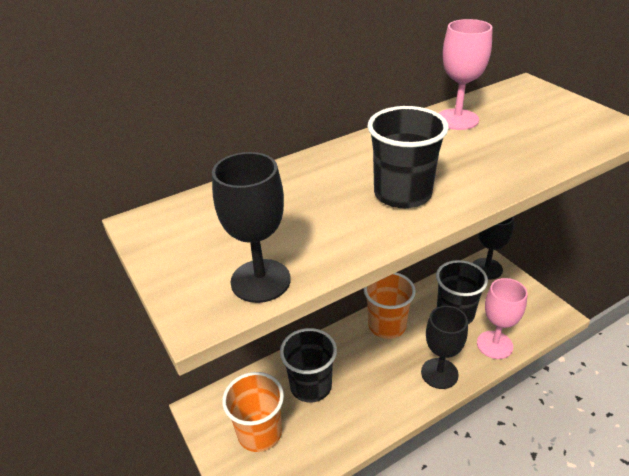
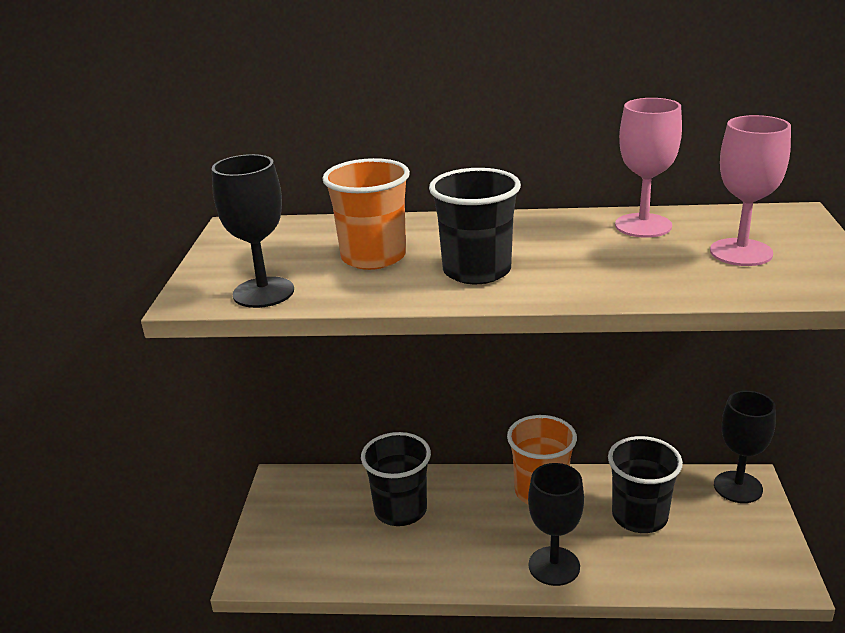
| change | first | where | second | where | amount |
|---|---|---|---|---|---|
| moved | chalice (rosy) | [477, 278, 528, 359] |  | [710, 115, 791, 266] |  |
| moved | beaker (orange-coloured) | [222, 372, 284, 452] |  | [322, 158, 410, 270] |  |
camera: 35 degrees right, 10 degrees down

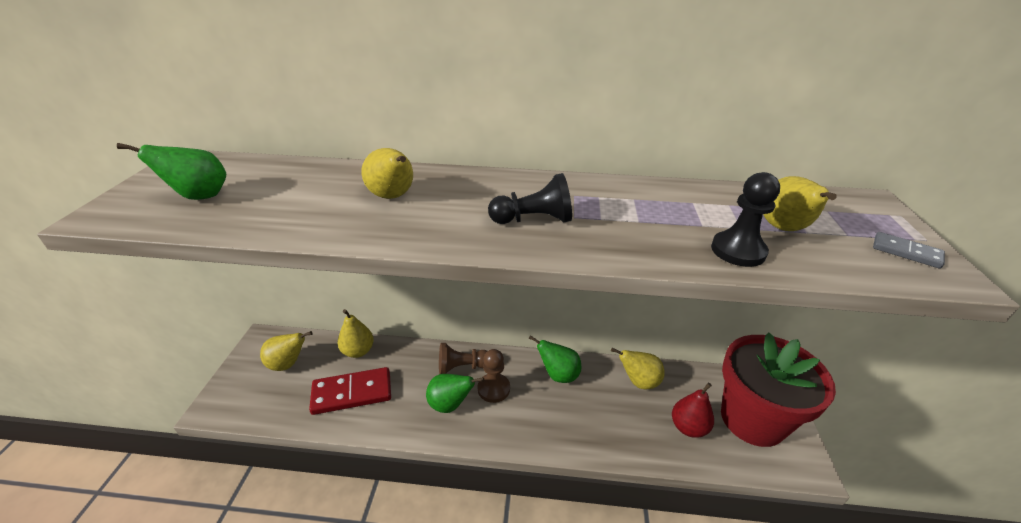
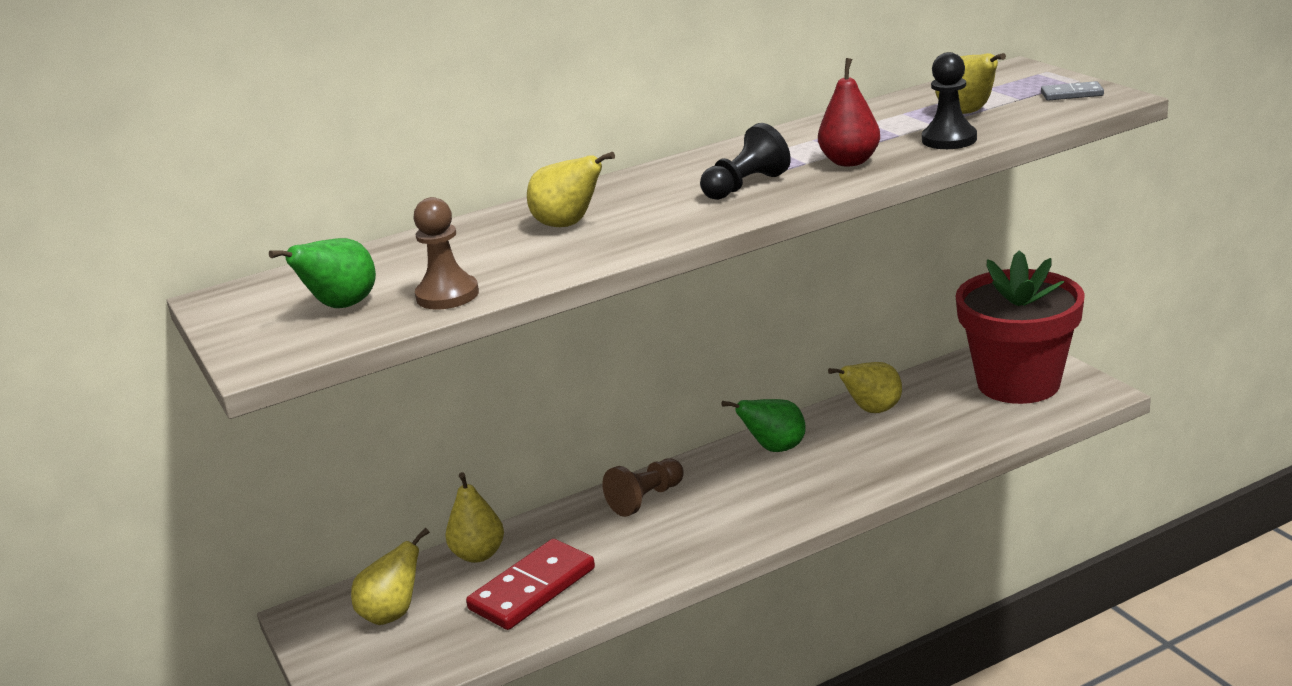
| change | first | where | second | where | amount |
|---|---|---|---|---|---|
| moved | game pawn (dark brown) | [478, 349, 510, 403] |  | [413, 197, 479, 310] |  |
| removed | pear (emerald) | [426, 374, 484, 413] |  |  |  |
| moved | pear (crimson) | [672, 383, 714, 438] |  | [818, 58, 880, 166] |  |
camera: 30 degrees left, 10 degrees down

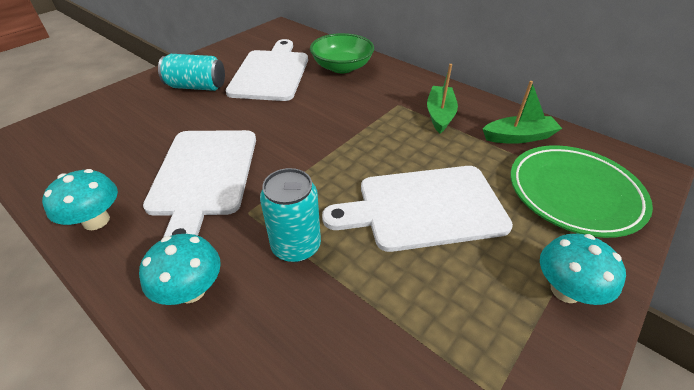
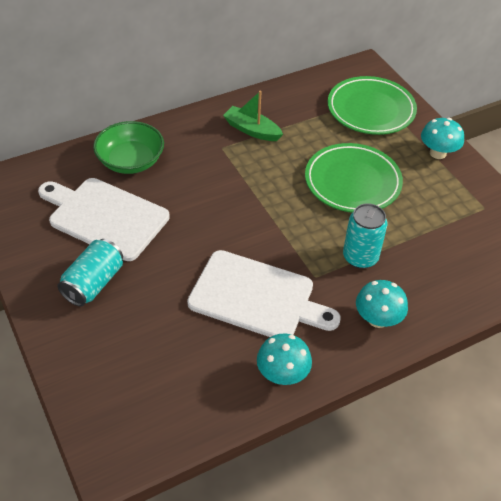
| change | first | where | second | where | amount |
|---|---|---|---|---|---|
| removed | toy boat (emerald) | [483, 81, 562, 144] |  |  |  |
| replaced | bread board (white) | [322, 166, 513, 252] | plate (emerald) | [305, 143, 403, 212] |  |
camera: 70 degrees left, 5 degrees up

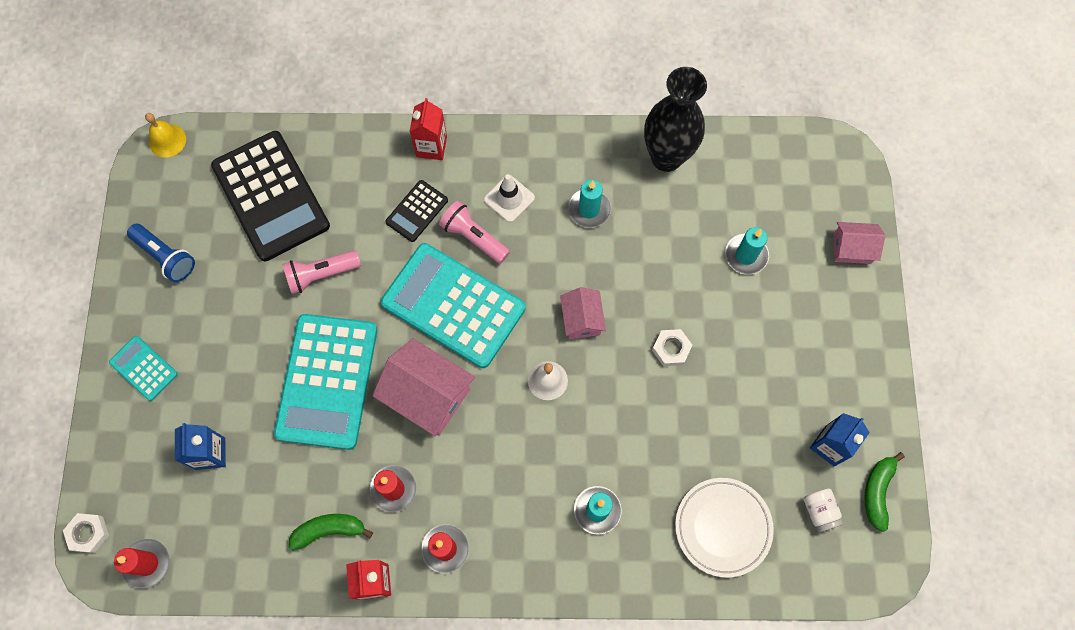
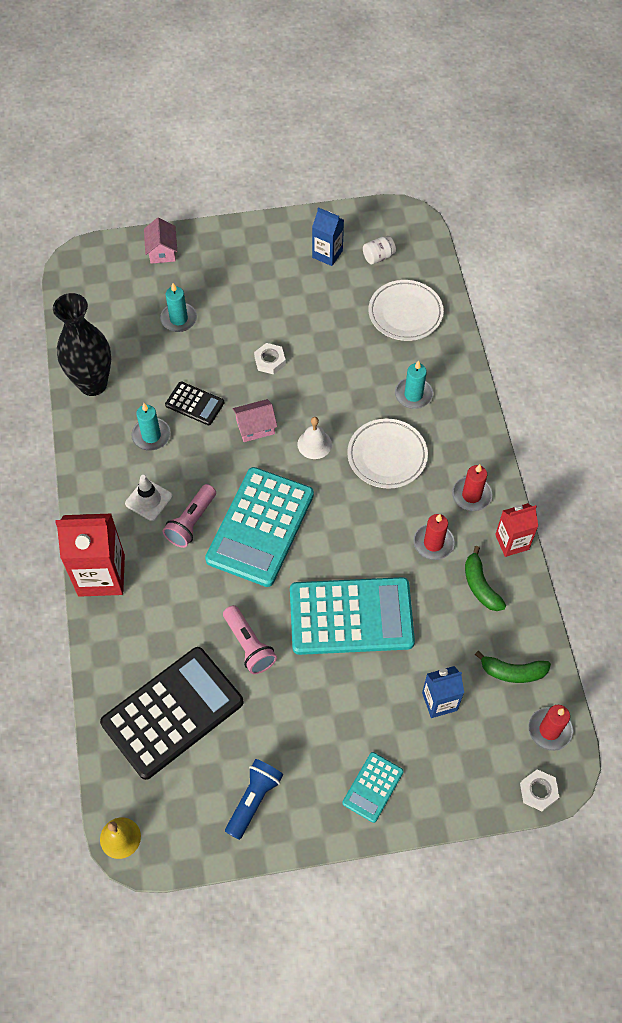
| change | first | where | second | where | amount |
|---|---|---|---|---|---|
| resized | juice carton (crimson) | [409, 98, 447, 160] |  | [55, 513, 125, 597] | x1.69 |
| moved | calculator (black) | [385, 180, 448, 242] |  | [165, 381, 224, 425] |  |
| removed | house (rosy) | [372, 338, 475, 436] |  |  |  |
| moved | banana fruit (emerald) | [864, 452, 905, 532] |  | [475, 651, 551, 683] |  |
| added |  |  | plate (white) | [347, 419, 428, 488] |  |
camera: 100 degrees left, 10 degrees down

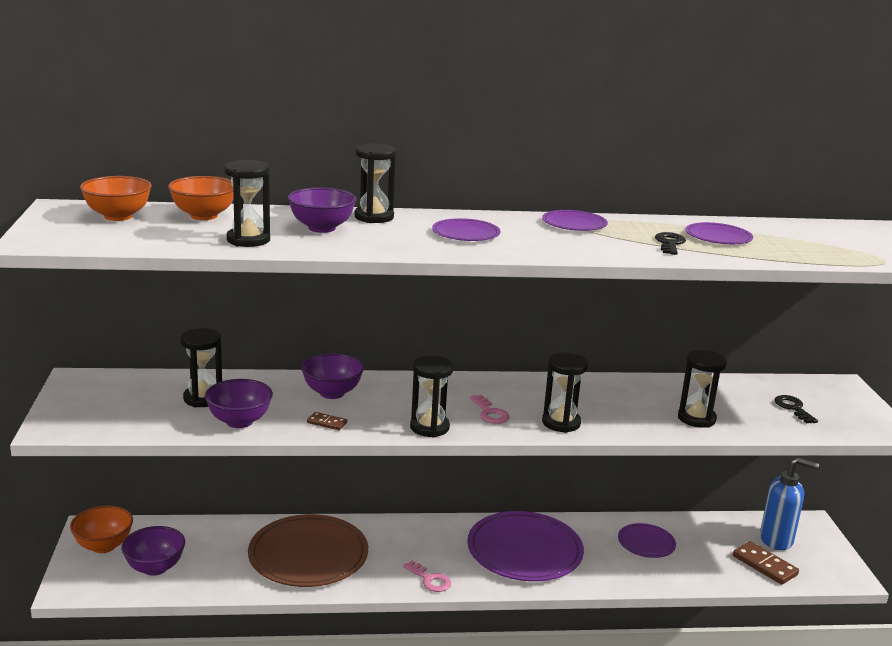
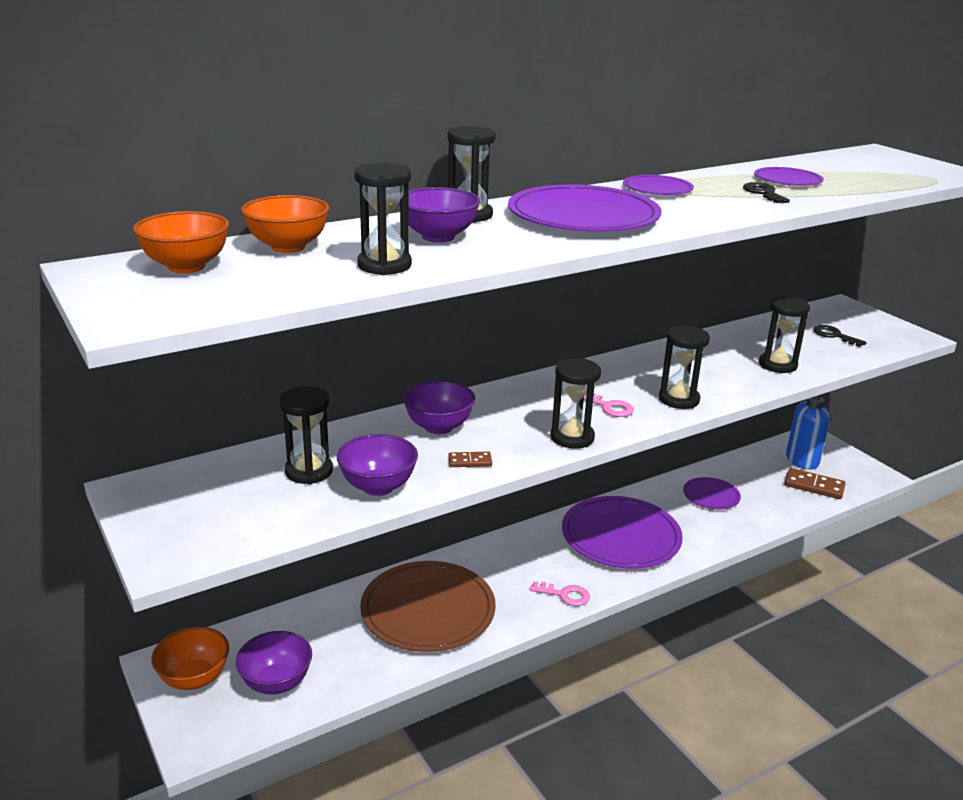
| change | first | where | second | where | amount |
|---|---|---|---|---|---|
| resized | plate (purple) | [432, 218, 500, 241] |  | [508, 184, 662, 232] | x1.97 |
camera: 25 degrees left, 5 degrees up

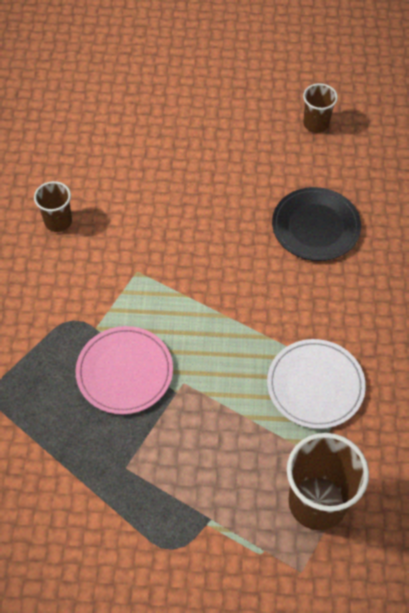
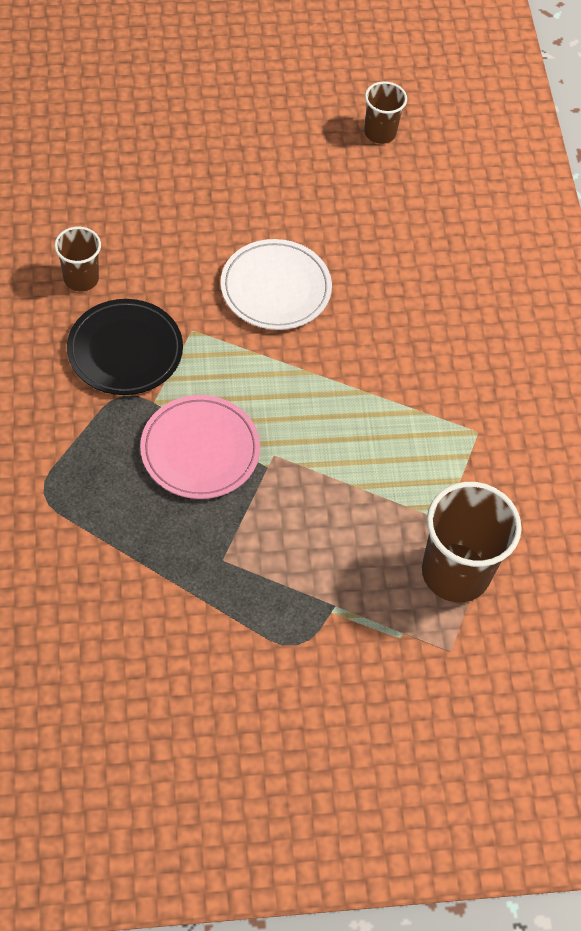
| change | first | where | second | where | amount |
|---|---|---|---|---|---|
| moved | plate (black) | [272, 187, 361, 261] |  | [67, 299, 183, 395] |  |
| moved | plate (white) | [267, 339, 366, 429] |  | [221, 239, 332, 330] |  |
camera: 15 degrees left, 0 degrees up

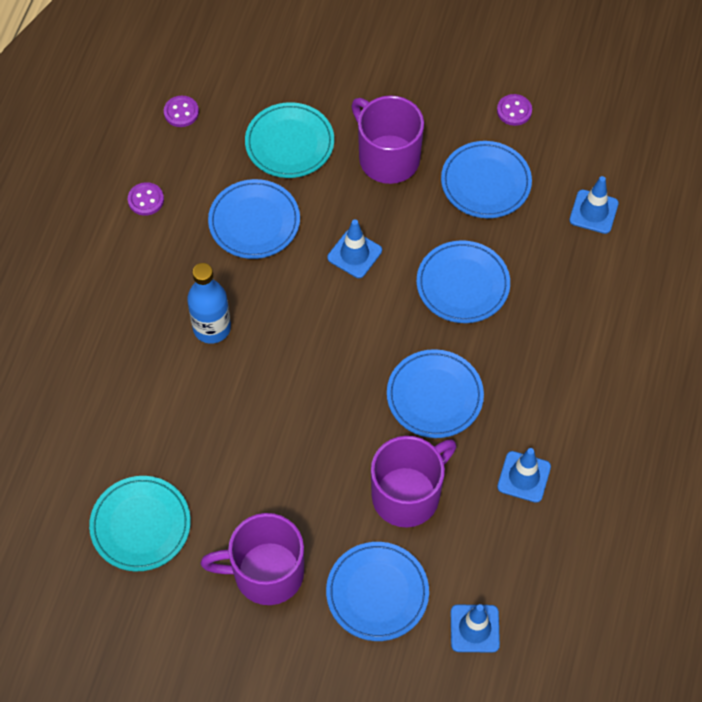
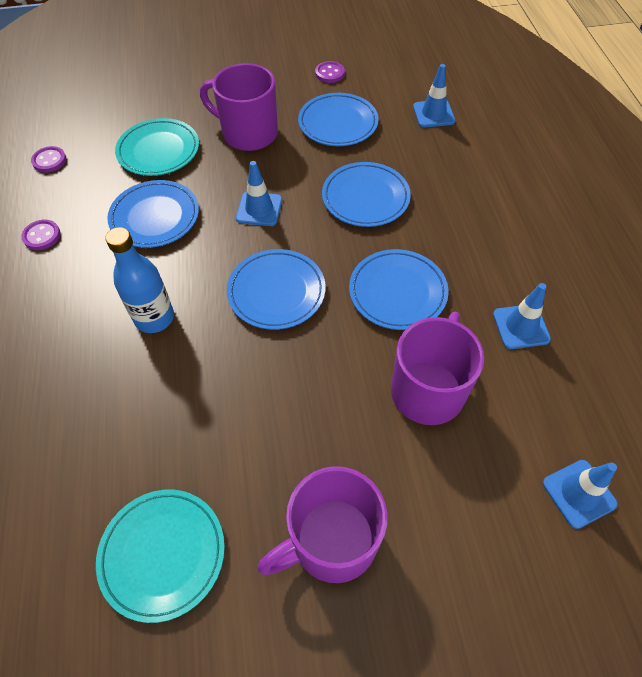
| change | first | where | second | where | amount |
|---|---|---|---|---|---|
| moved | plate (cobalt) | [326, 542, 429, 641] |  | [227, 249, 326, 330] |  |
camera: 25 degrees left, 5 degrees down

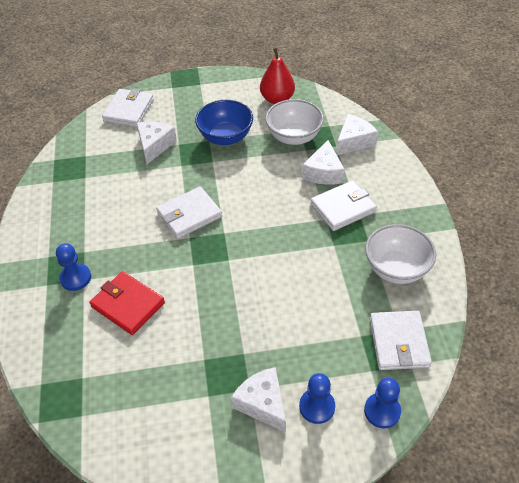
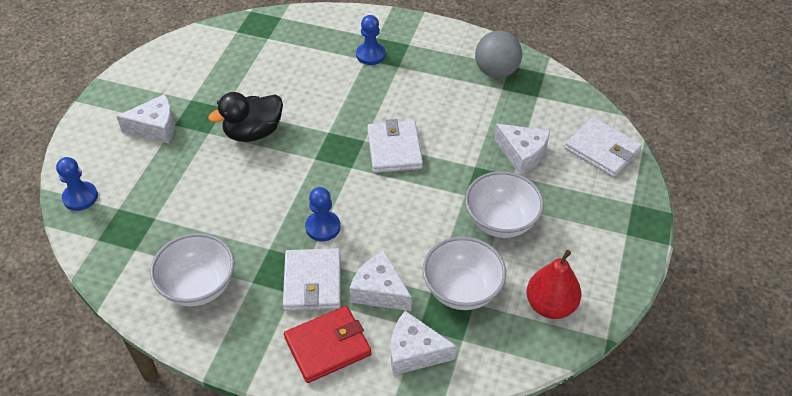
| change | first | where | second | where | amount |
|---|---|---|---|---|---|
| recoloured | deep dish (cobalt) | [195, 100, 253, 145] | deep dish (white) | [465, 171, 544, 238] |  |
| turned | piece of cheese (white) | [336, 114, 378, 155] |  | [391, 311, 457, 376] | 120 degrees clockwise |
| moved | wallet (crimson) | [90, 271, 165, 335] |  | [284, 306, 372, 383] |  |
| removed | wallet (white) | [370, 311, 432, 370] |  |  |  |
| moved | game pawn (cobalt) | [299, 373, 335, 424] |  | [305, 187, 340, 241] |  |
| added |  |  | ball (gray) | [475, 31, 522, 78] |  |
| added |  |  | duck (black) | [208, 92, 283, 142] |  |
camera: 115 degrees right, 0 degrees up

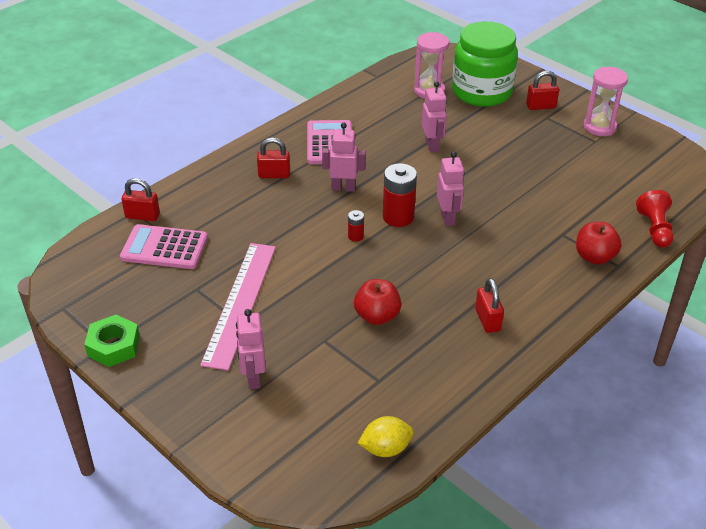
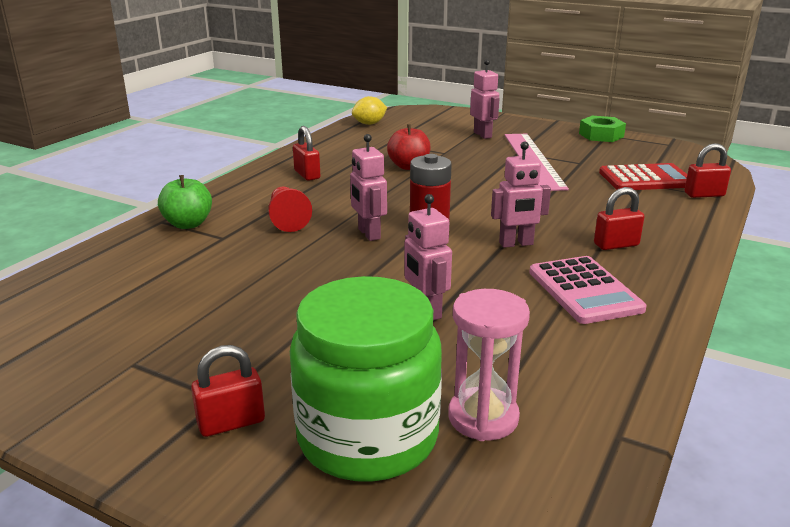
| change | first | where | second | where | amount |
|---|---|---|---|---|---|
| removed | sand timer (rosy) | [584, 67, 628, 136] |  |  |  |
| moved | game pawn (crimson) | [636, 190, 674, 248] |  | [268, 186, 312, 232] |  |
| removed | power cell (crimson) | [348, 210, 364, 242] |  |  |  |
| recoloured | apple fruit (crimson) | [576, 222, 622, 265] | apple fruit (emerald) | [158, 175, 212, 229] |  |
| recoloured | calculator (rosy) | [120, 224, 208, 269] | calculator (crimson) | [599, 163, 687, 190] |  |
camera: 165 degrees right, 15 degrees down

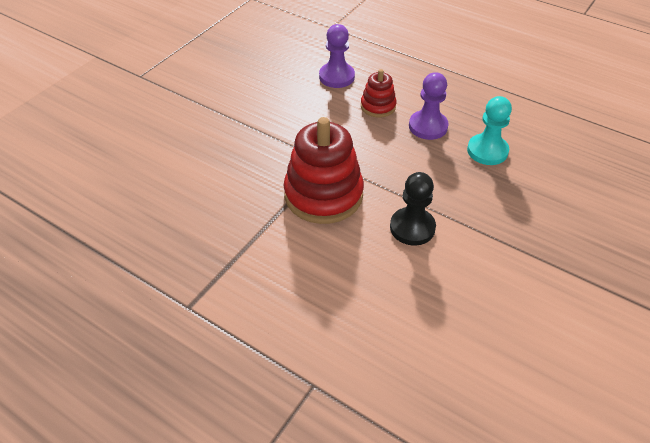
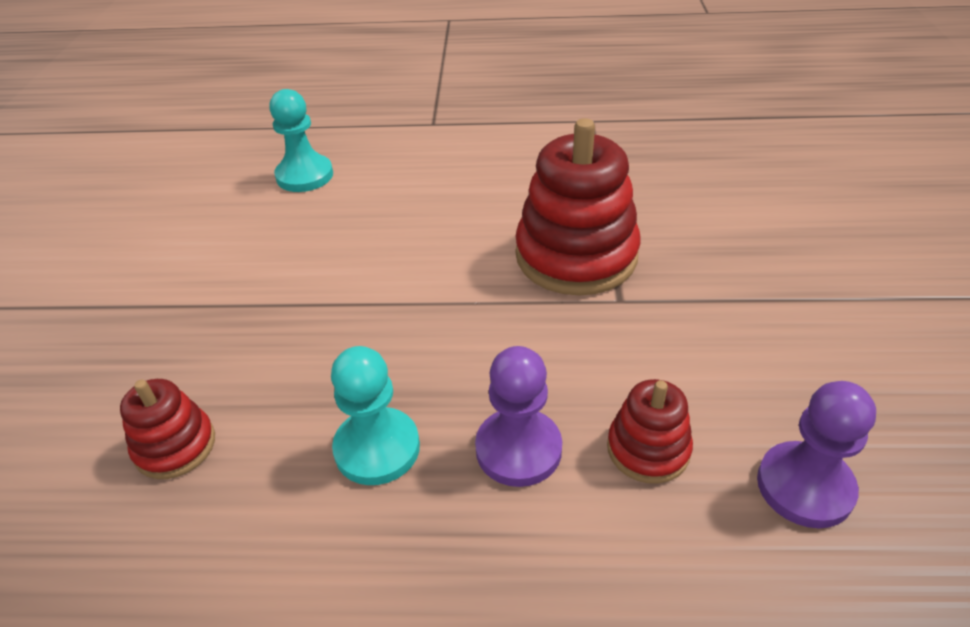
| change | first | where | second | where | amount |
|---|---|---|---|---|---|
| removed | game pawn (black) | [390, 172, 436, 246] |  |  |  |
| added |  |  | game pawn (aqua) | [269, 89, 333, 192] |  |
| added |  |  | ring stacker (crimson) | [120, 379, 215, 479] |  |
camera: 150 degrees right, 5 degrees down

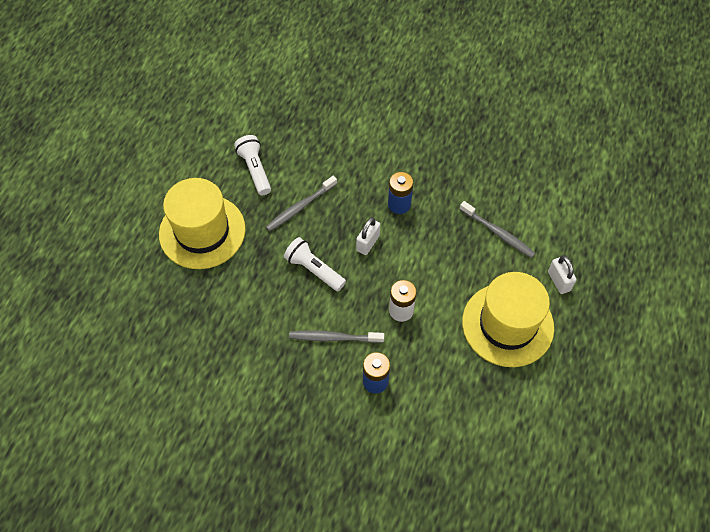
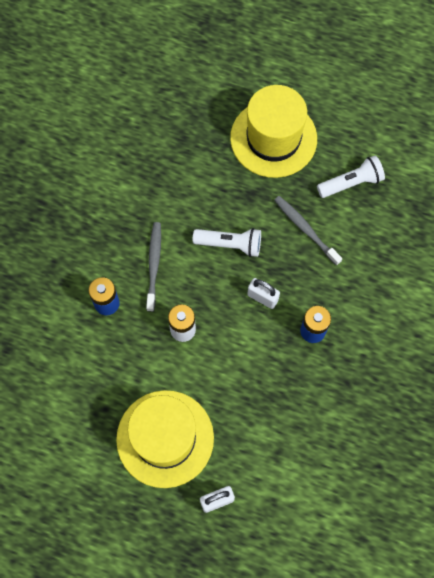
| change | first | where | second | where | amount |
|---|---|---|---|---|---|
| removed | tooth brush (gray) | [459, 201, 535, 258] |  |  |  |
| turned | pocket torch (white) | [284, 237, 346, 291] |  | [193, 228, 261, 257] | 60 degrees clockwise |
camera: 90 degrees right, 10 degrees up

